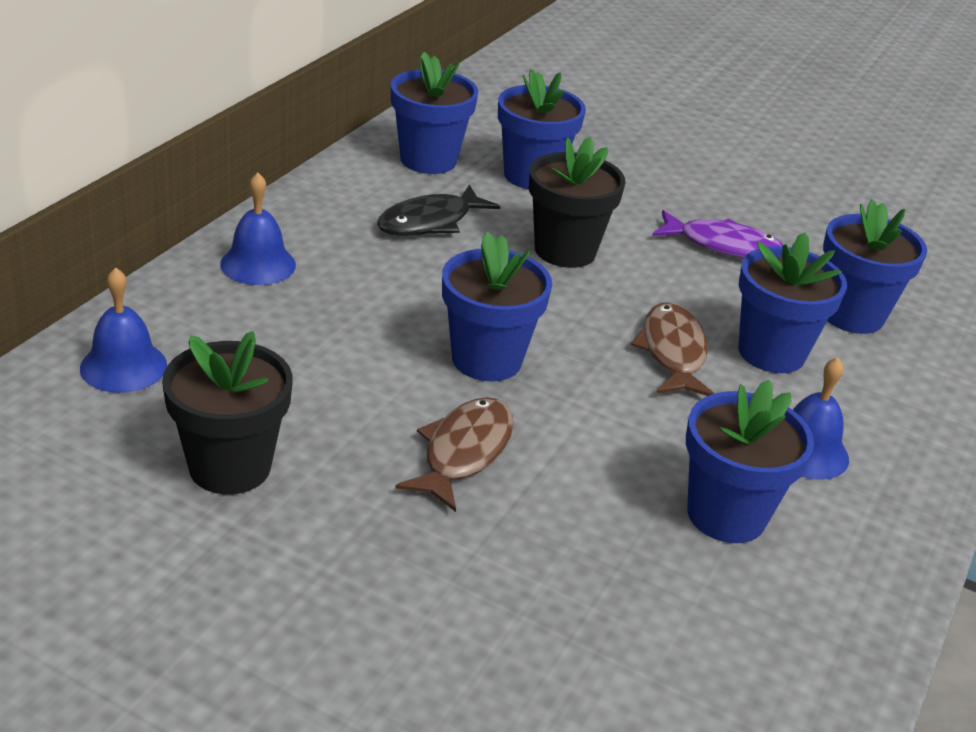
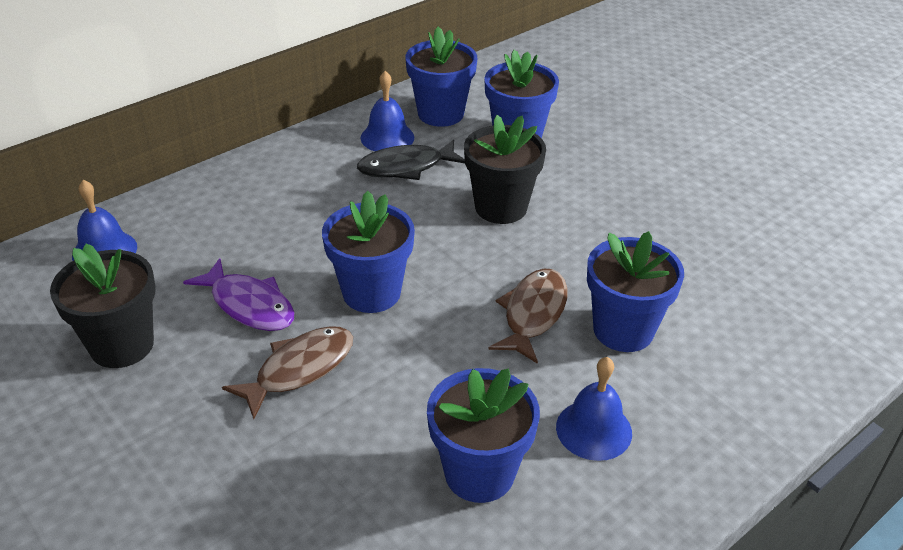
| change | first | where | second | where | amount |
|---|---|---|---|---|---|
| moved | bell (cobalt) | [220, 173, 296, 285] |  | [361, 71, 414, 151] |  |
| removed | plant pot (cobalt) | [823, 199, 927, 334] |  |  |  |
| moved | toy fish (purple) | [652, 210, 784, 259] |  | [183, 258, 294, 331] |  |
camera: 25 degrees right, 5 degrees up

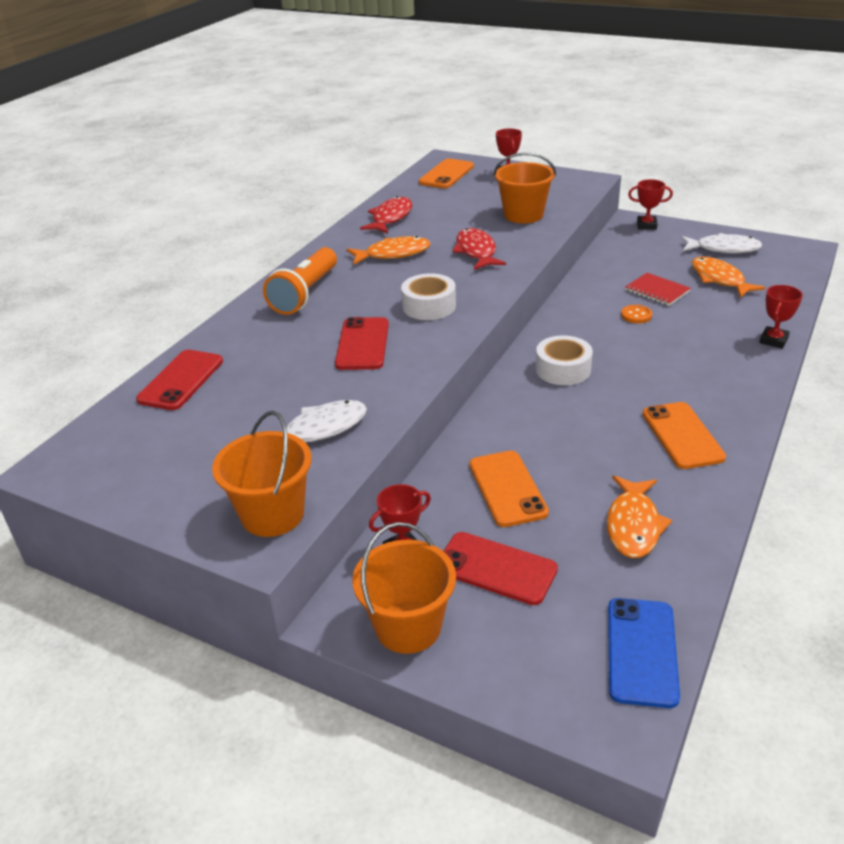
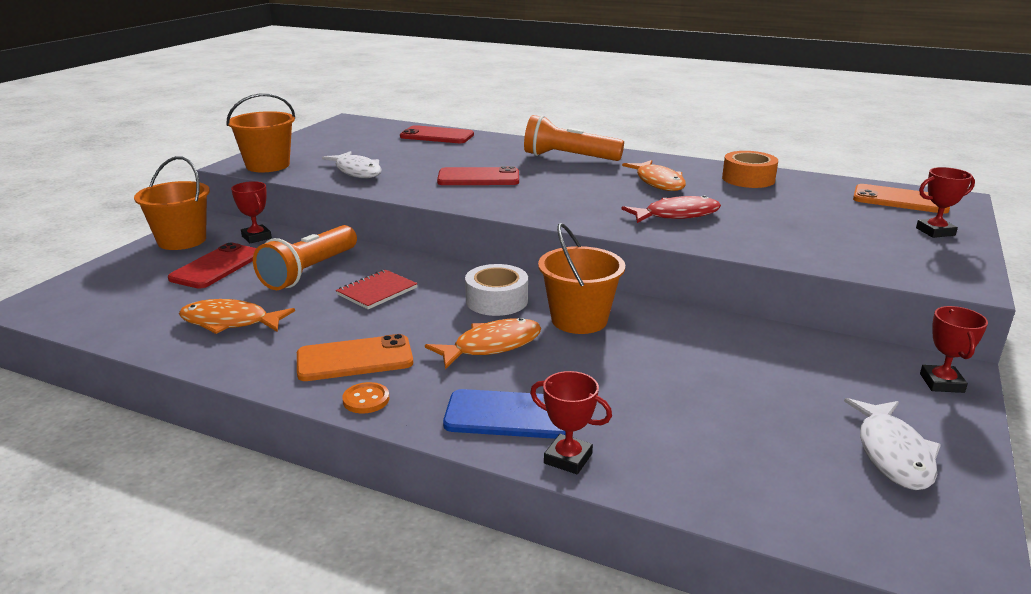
| change | first | where | second | where | amount |
|---|---|---|---|---|---|
| moved | bucket (orange-coloured) | [493, 152, 556, 224] |  | [538, 223, 625, 334] |  |
| replaced | toy fish (crimson) | [360, 196, 412, 233] | tape (orange-coloured) | [722, 151, 778, 188] |  |
| moved | toy fish (orange-coloured) | [692, 257, 766, 298] |  | [425, 318, 541, 369] |  |
| removed | tape (white) | [401, 273, 456, 320] |  |  |  |
| moved | notebook (crimson) | [625, 273, 691, 306] |  | [336, 270, 418, 309] |  |
| moved | button (orange-coloured) | [621, 305, 652, 323] |  | [342, 382, 390, 413] |  |
| replaced | phone (orange-coloured) | [469, 451, 549, 527] | pocket torch (orange-coloured) | [253, 225, 357, 290] |  |
| moved | phone (cobalt) | [608, 598, 680, 708] |  | [443, 389, 566, 439] |  |
camera: 85 degrees right, 10 degrees down

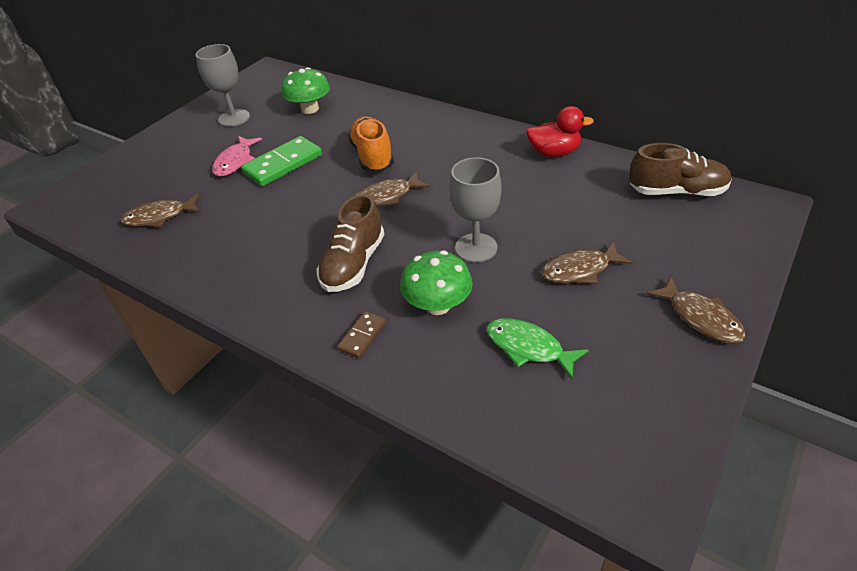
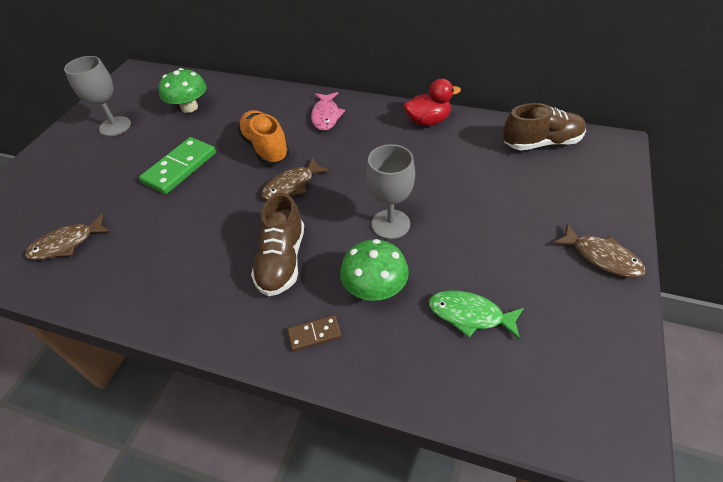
| change | first | where | second | where | amount |
|---|---|---|---|---|---|
| moved | toy fish (rosy) | [212, 136, 262, 177] |  | [311, 92, 345, 131] |  |
| removed | toy fish (dark brown) | [541, 242, 633, 284] |  |  |  |
| turned | domino tile (dark brown) | [337, 311, 386, 358] |  | [287, 315, 342, 351] | 60 degrees clockwise |
camera: 15 degrees left, 5 degrees up

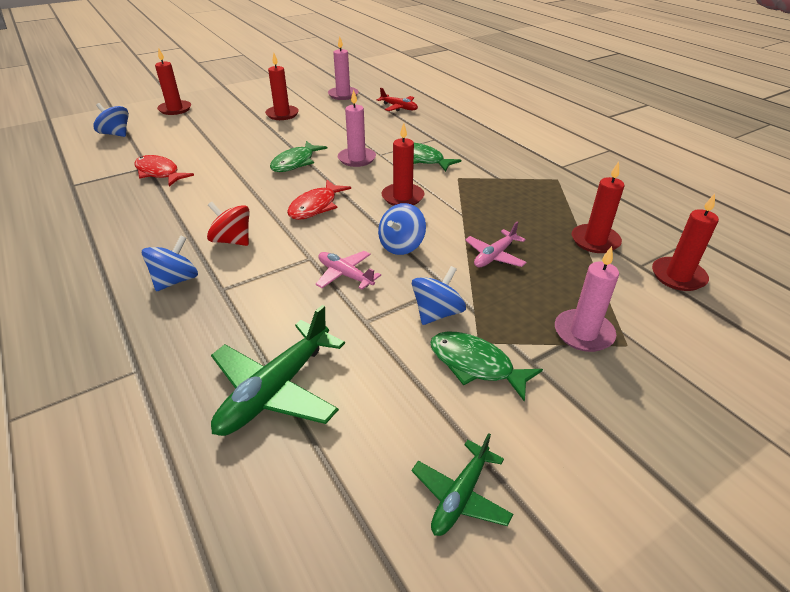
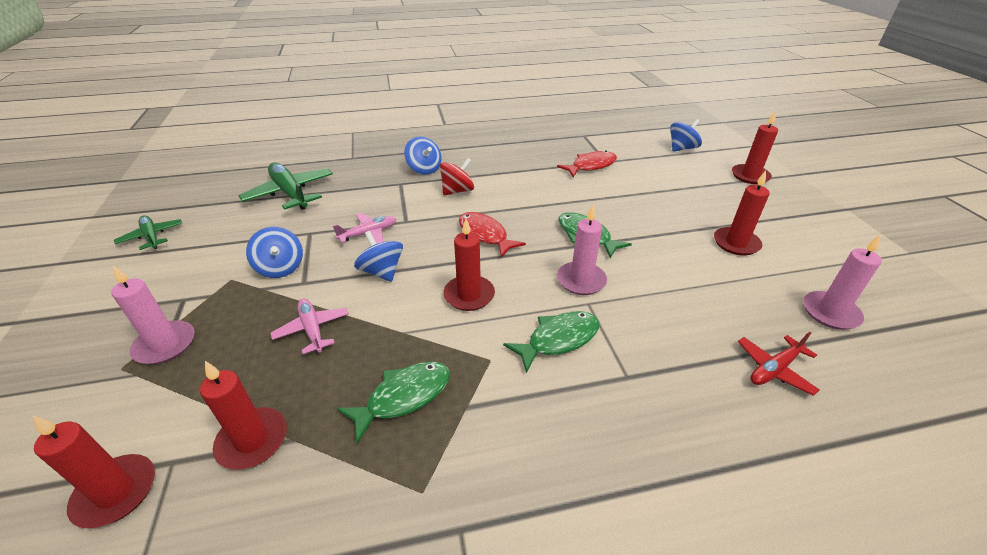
| change | first | where | second | where | amount |
|---|---|---|---|---|---|
| moved | toy fish (emerald) | [430, 331, 543, 402] |  | [337, 362, 450, 444] |  |
camera: 110 degrees right, 0 degrees up

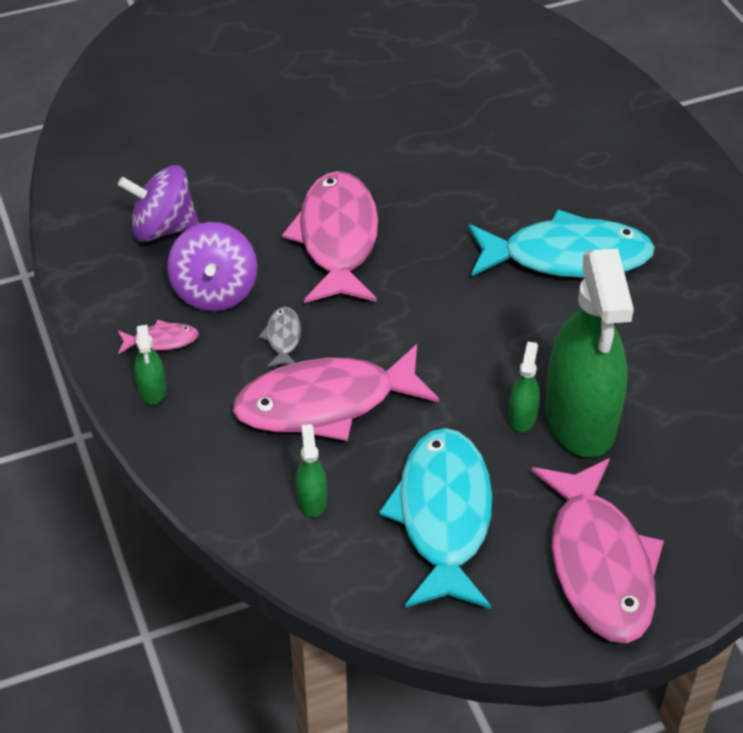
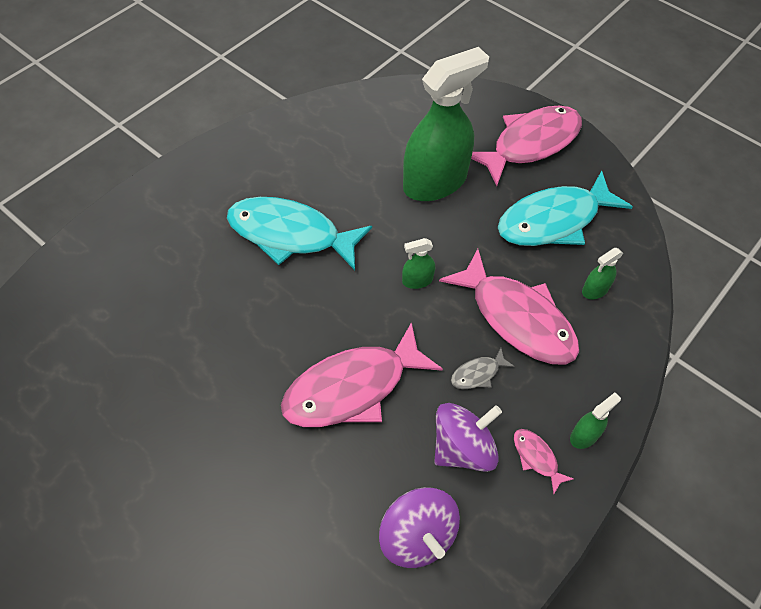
| change | first | where | second | where | amount |
|---|---|---|---|---|---|
| turned | toy fish (aqua) | [468, 209, 655, 278] |  | [227, 197, 372, 270] | 45 degrees counterclockwise |
| moved | sprayer (emerald) | [508, 341, 540, 432] |  | [402, 238, 435, 289] |  |
camera: 120 degrees left, 10 degrees up

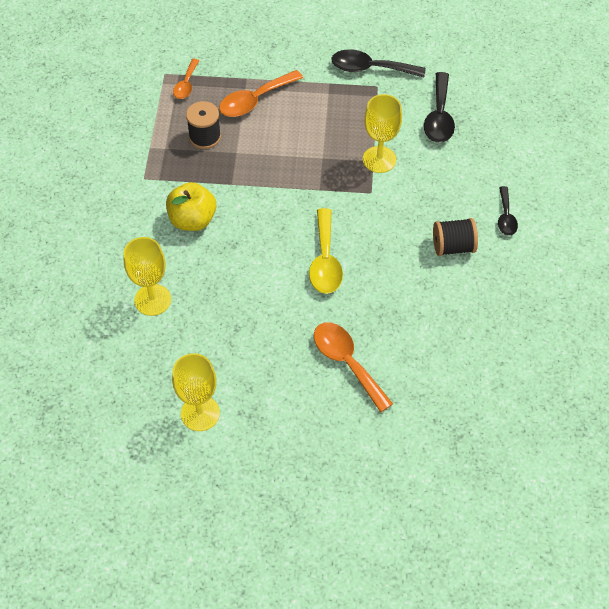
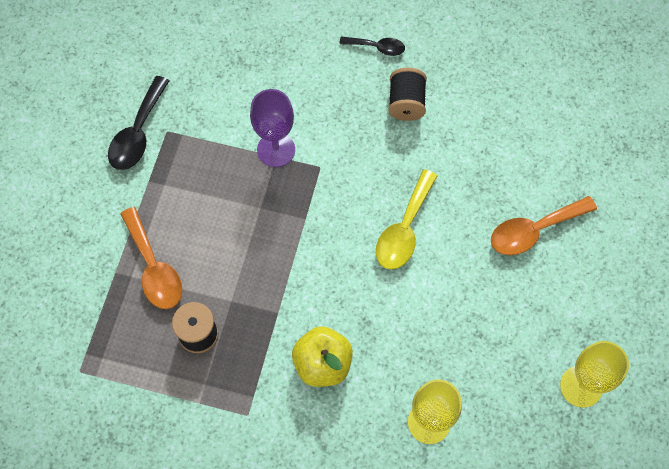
| change | first | where | second | where | amount |
|---|---|---|---|---|---|
| removed | teaspoon (orange-coloured) | [173, 59, 200, 99] |  |  |  |
| removed | teaspoon (black) | [424, 72, 455, 143] |  |  |  |
| recoloured | chalice (bright yellow) | [363, 94, 402, 173] | chalice (purple) | [250, 89, 295, 167] |  |
| turned | teaspoon (bright yellow) | [309, 208, 343, 294] |  | [376, 169, 438, 270] | 105 degrees clockwise |
camera: 80 degrees left, 10 degrees up

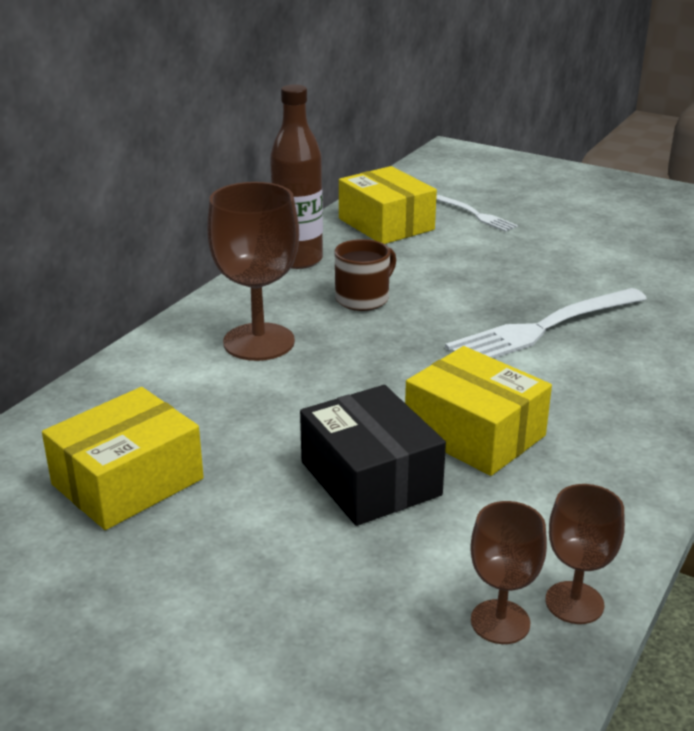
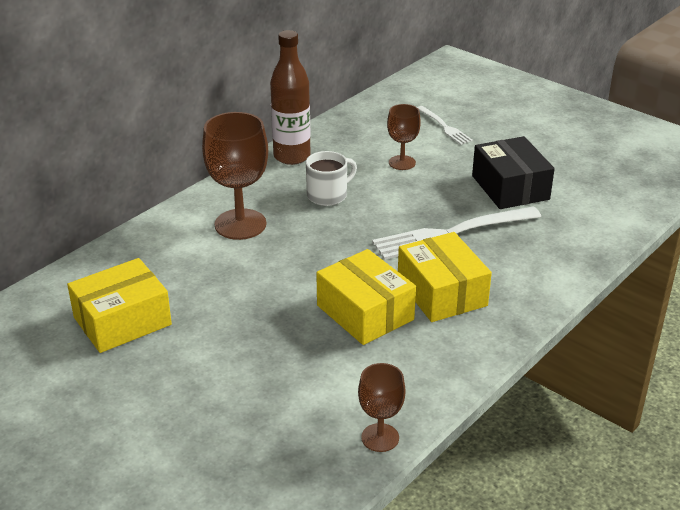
| change | first | where | second | where | amount |
|---|---|---|---|---|---|
| moved | box (bright yellow) | [339, 166, 437, 244] |  | [398, 232, 492, 322] |  |
| recoloured | mug (dark brown) | [334, 239, 396, 311] | mug (white) | [306, 151, 357, 206] |  |
| moved | box (black) | [300, 385, 446, 526] |  | [472, 136, 555, 209] |  |
| moved | chalice (dark brown) | [470, 501, 547, 644] |  | [387, 104, 421, 170] |  |
camera: 10 degrees right, 5 degrees up

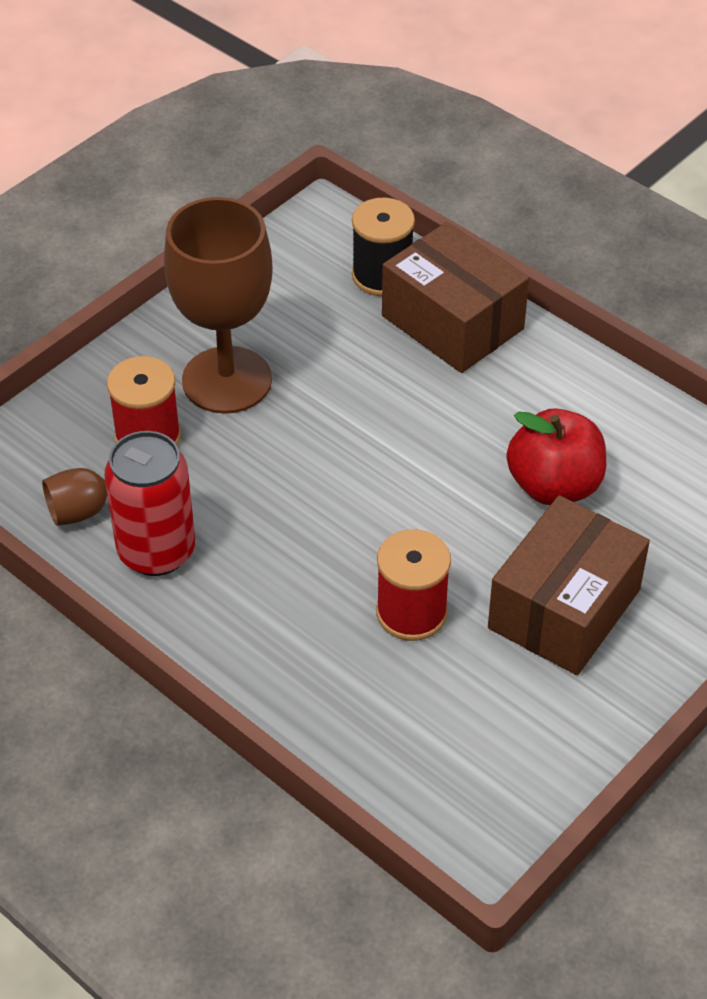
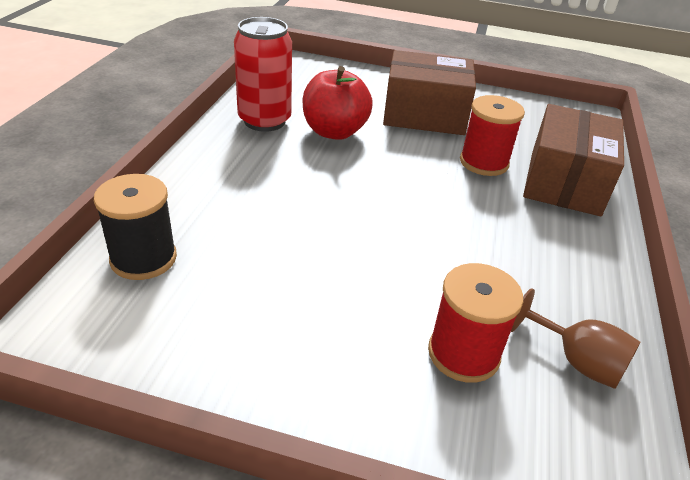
| change | first | where | second | where | amount |
|---|---|---|---|---|---|
| removed | chalice (dark brown) | [164, 197, 273, 414] |  |  |  |
| moved | box (dark brown) | [382, 222, 529, 373] |  | [523, 104, 624, 216] |  |
| moved | can (crimson) | [104, 431, 195, 576] |  | [234, 17, 292, 132] |  |
camera: 120 degrees left, 10 degrees down

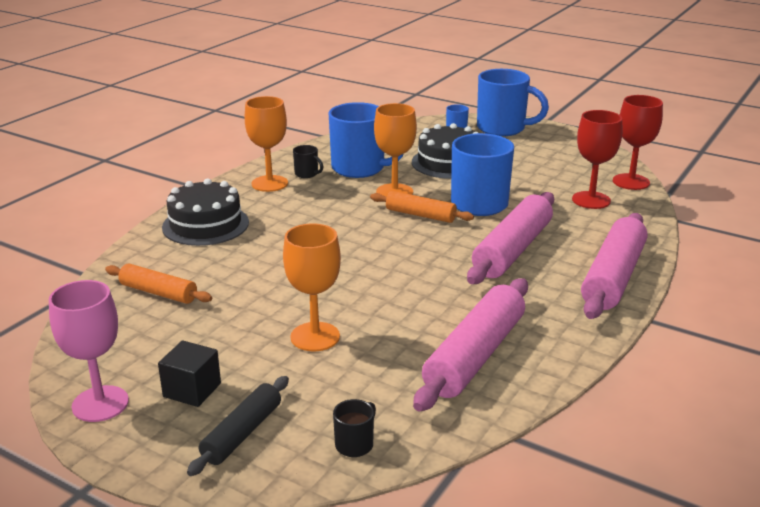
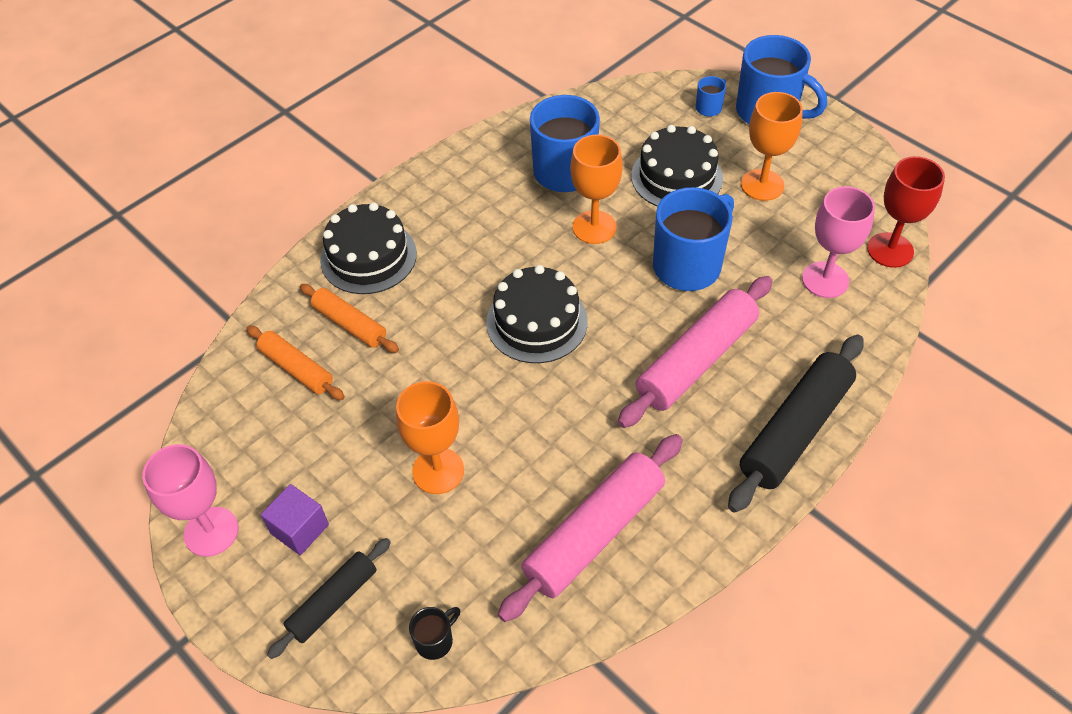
| change | first | where | second | where | amount |
|---|---|---|---|---|---|
| moved | chalice (orange-coloured) | [244, 96, 288, 192] |  | [741, 92, 803, 201] |  |
| recoloured | chalice (crimson) | [572, 110, 622, 209] | chalice (rosy) | [802, 186, 875, 298] |  |
| removed | mug (black) | [293, 145, 323, 178] |  |  |  |
| moved | rolling pin (orange-coloured) | [370, 191, 474, 223] |  | [300, 284, 399, 353] |  |
| recoloured | rolling pin (rosy) | [581, 213, 648, 319] | rolling pin (black) | [728, 335, 864, 513] |  |
| recoloured | block (black) | [158, 340, 221, 407] | block (purple) | [261, 484, 329, 555] |  |
| added |  |  | layer cake (black) | [486, 265, 588, 363] |  |
camera: 15 degrees right, 25 degrees up

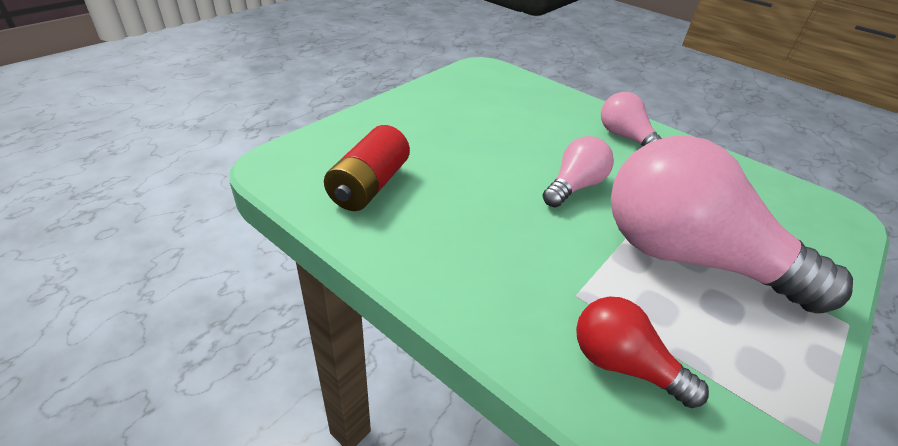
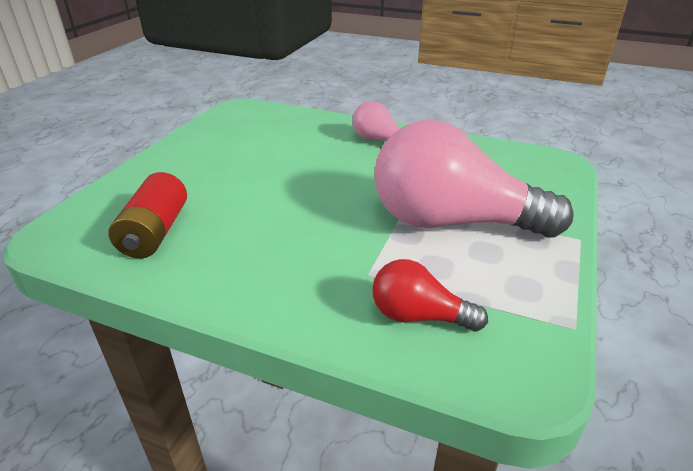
| change | first | where | second | where | amount |
|---|---|---|---|---|---|
| removed | lightbulb (rosy) | [543, 136, 614, 207] |  |  |  |
camera: 15 degrees left, 5 degrees down

